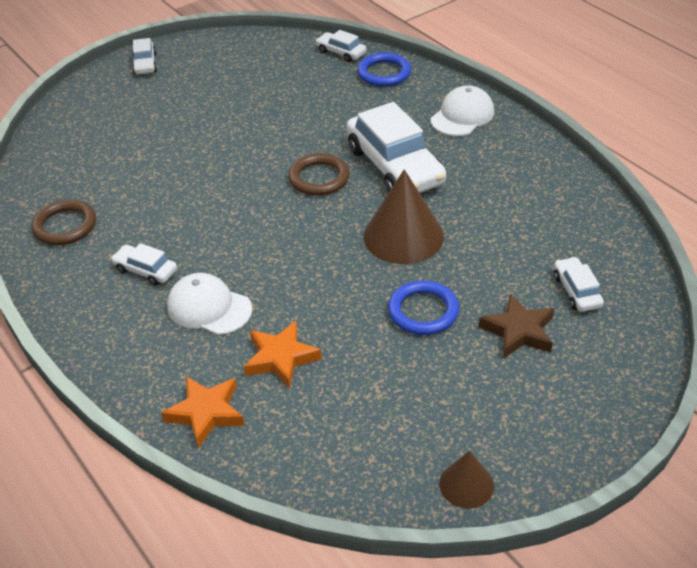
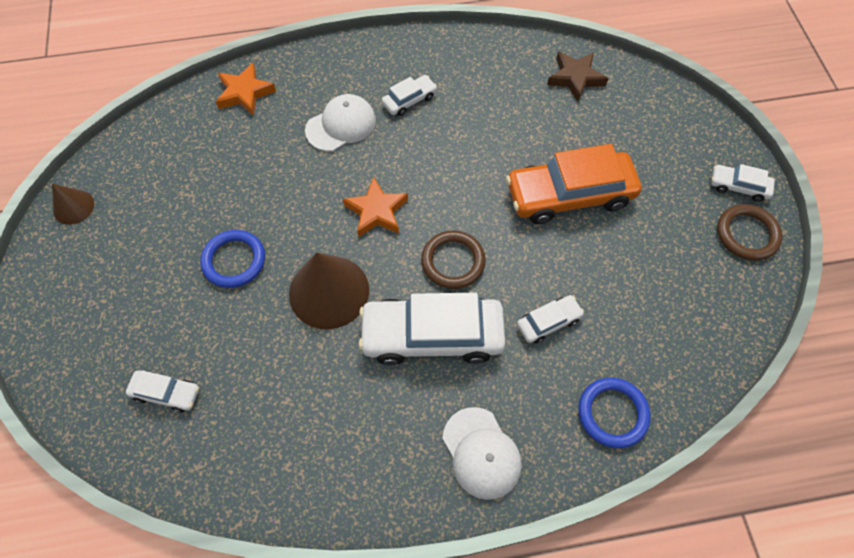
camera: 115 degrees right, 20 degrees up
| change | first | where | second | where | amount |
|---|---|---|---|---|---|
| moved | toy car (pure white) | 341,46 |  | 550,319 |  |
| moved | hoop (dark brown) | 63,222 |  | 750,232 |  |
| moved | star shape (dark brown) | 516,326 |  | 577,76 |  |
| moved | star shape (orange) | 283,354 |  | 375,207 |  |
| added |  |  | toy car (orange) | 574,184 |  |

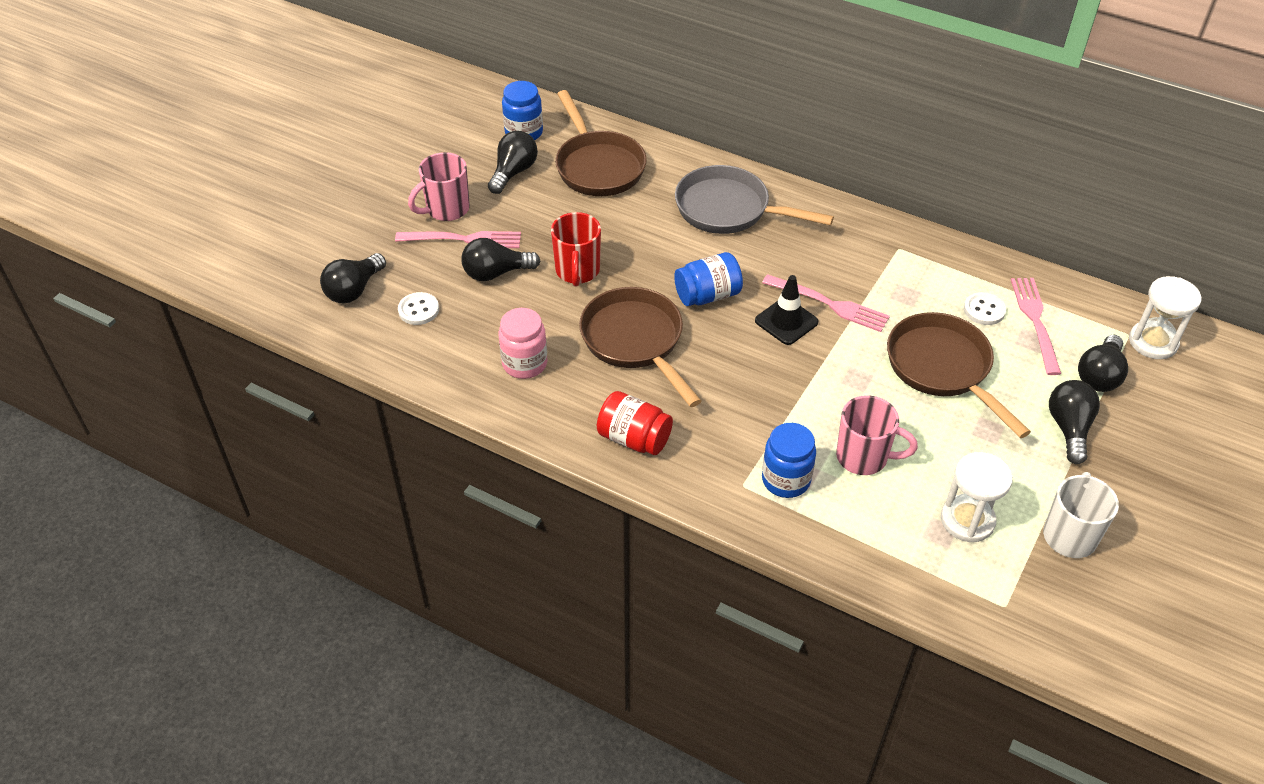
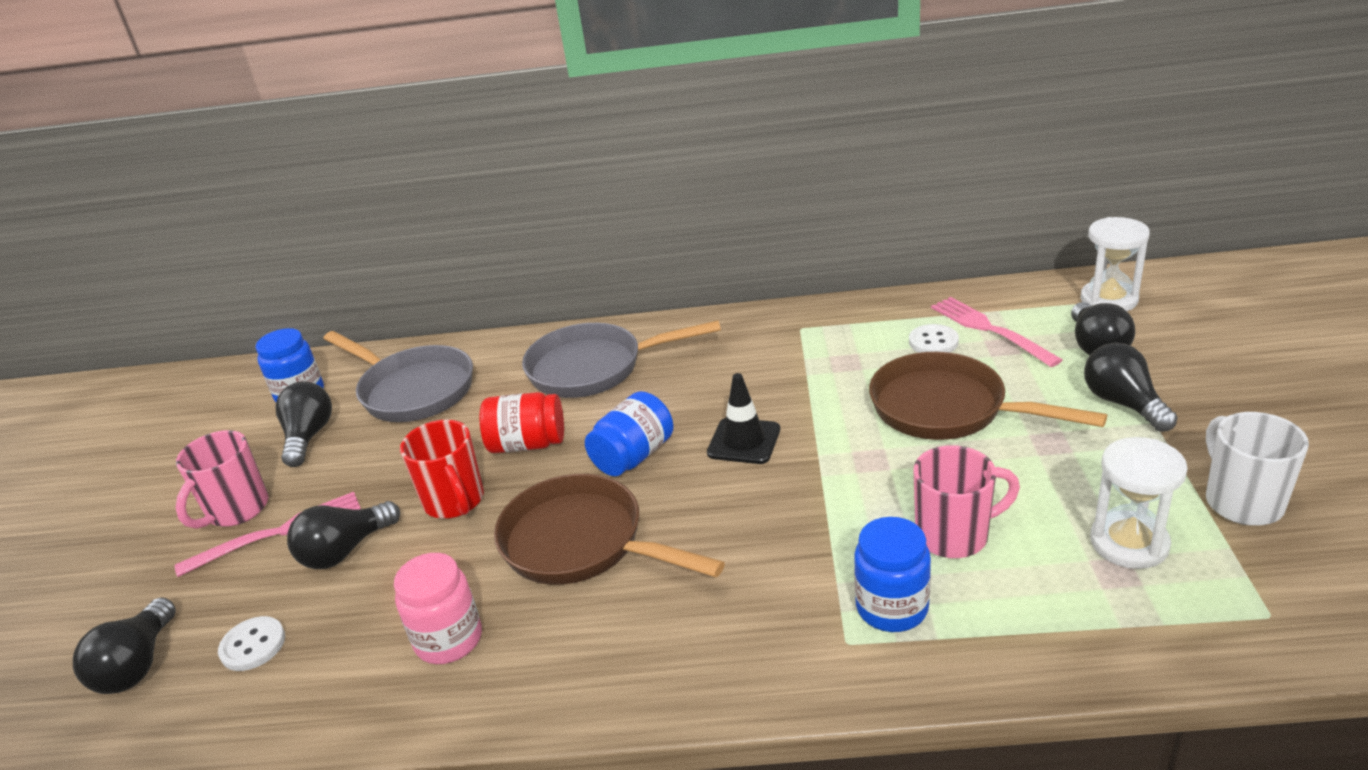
camera: 25 degrees left, 15 degrees down
| change | first | where | second | where | amount |
|---|---|---|---|---|---|
| recoloured | skillet (dark brown) | 601,143 | skillet (gray) | 398,376 |  |
| removed | table fork (rose-pink) | 826,303 |  |  |  |
| moved | preserve jar (scarlet) | 635,423 |  | 522,422 |  |

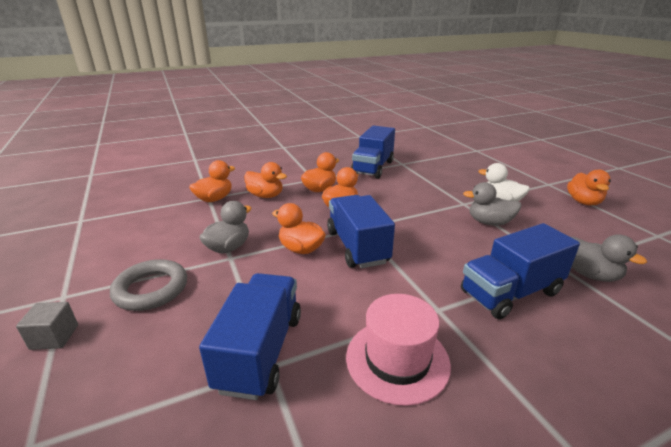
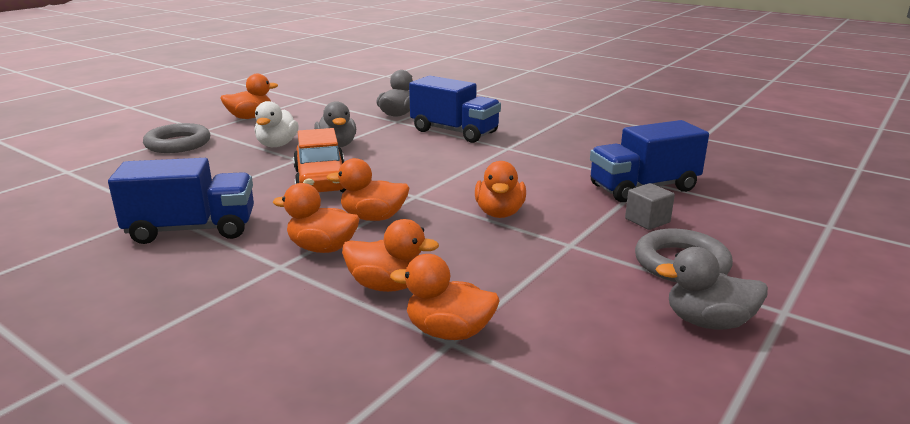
camera: 120 degrees left, 5 degrees down
| change | first | where | second | where | amount |
|---|---|---|---|---|---|
| turned | rubber duck (orange) | 265,180 |  | 390,255 | 105 degrees clockwise |
| removed | lorry (cobalt) | 361,231 |  |  |  |
| moved | rubber duck (gray) | 225,227 |  | 712,288 |  |
| removed | hat (rose-pink) | 398,350 |  |  |  |
| moved | block (gray) | 47,326 |  | 650,206 |  |
| added |  |  | hoop (gray) | 176,138 |  |
| added |  |  | toy car (orange) | 319,160 |  |

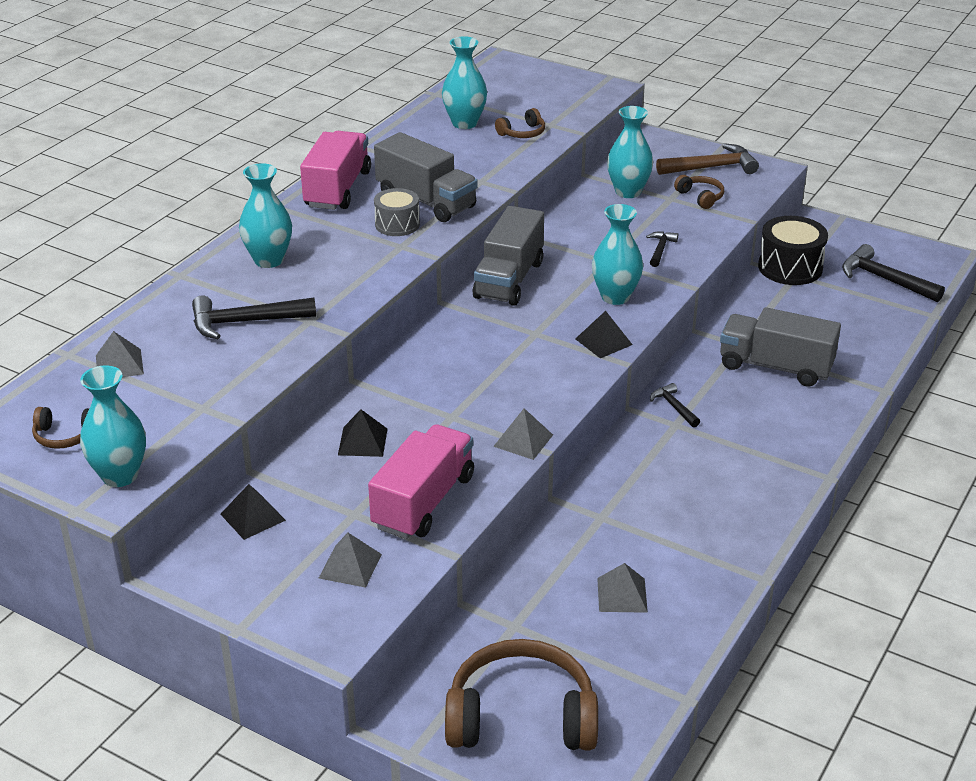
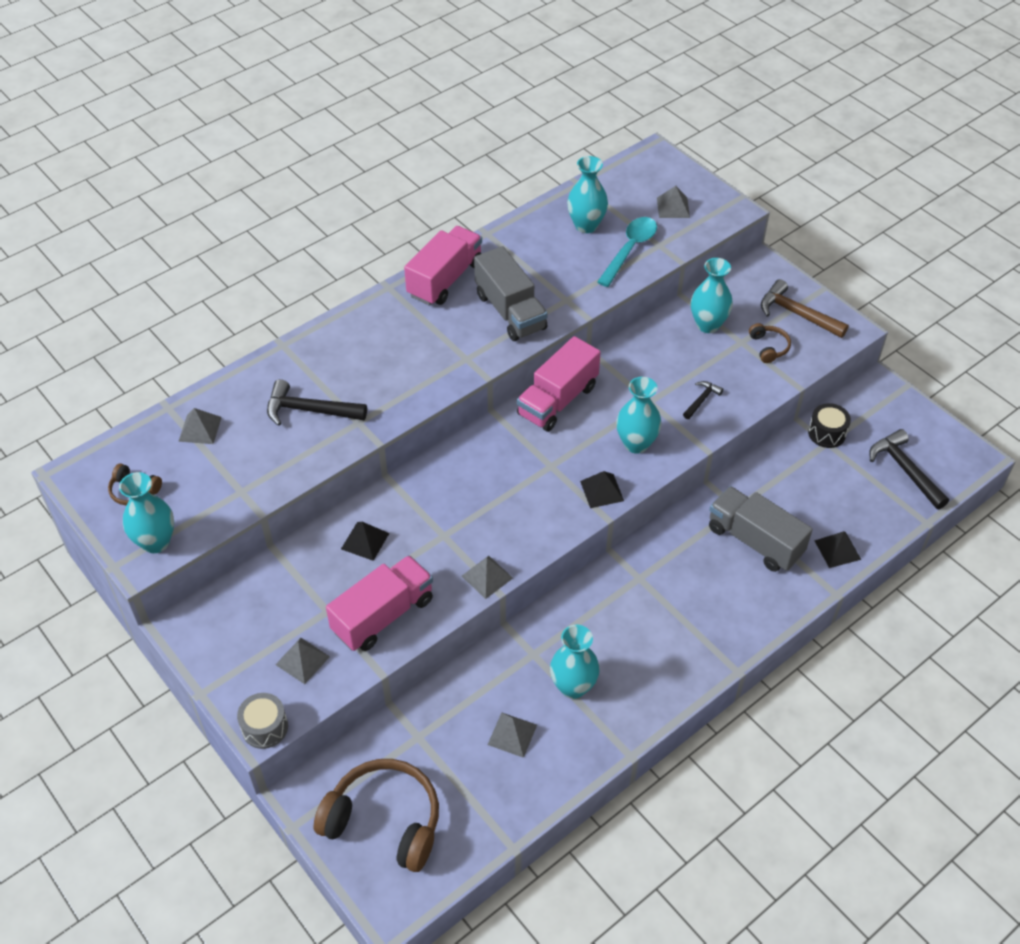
camera: 20 degrees right, 15 degrees up
| change | first | where | second | where | amount |
|---|---|---|---|---|---|
| replaced | over-ear headphones (dark brown) | 520,123 | teaspoon (teal) | 627,252 |  |
| turned | carpenter's hammer (dark brown) | 707,159 |  | 805,308 | 150 degrees counterclockwise |
| moved | tall vase (teal) | 265,215 |  | 575,662 |  |
| moved | toy drum (gray) | 397,212 |  | 262,721 |  |
| recoloured | lorry (gray) | 508,256 | lorry (rose-pink) | 559,384 |  |
| resized | toy drum (jet-black) | 793,250 |  | 829,425 | x0.65 |
| removed | carpenter's hammer (jet-black) | 675,405 |  |  |  |
| moved | solid pyramid (jet-black) | 253,512 |  | 837,549 |  |
| added |  |  | solid pyramid (gray) | 673,202 |  |

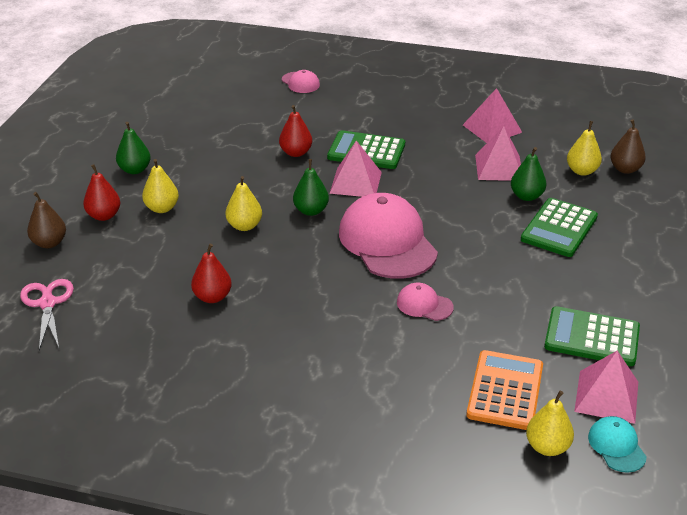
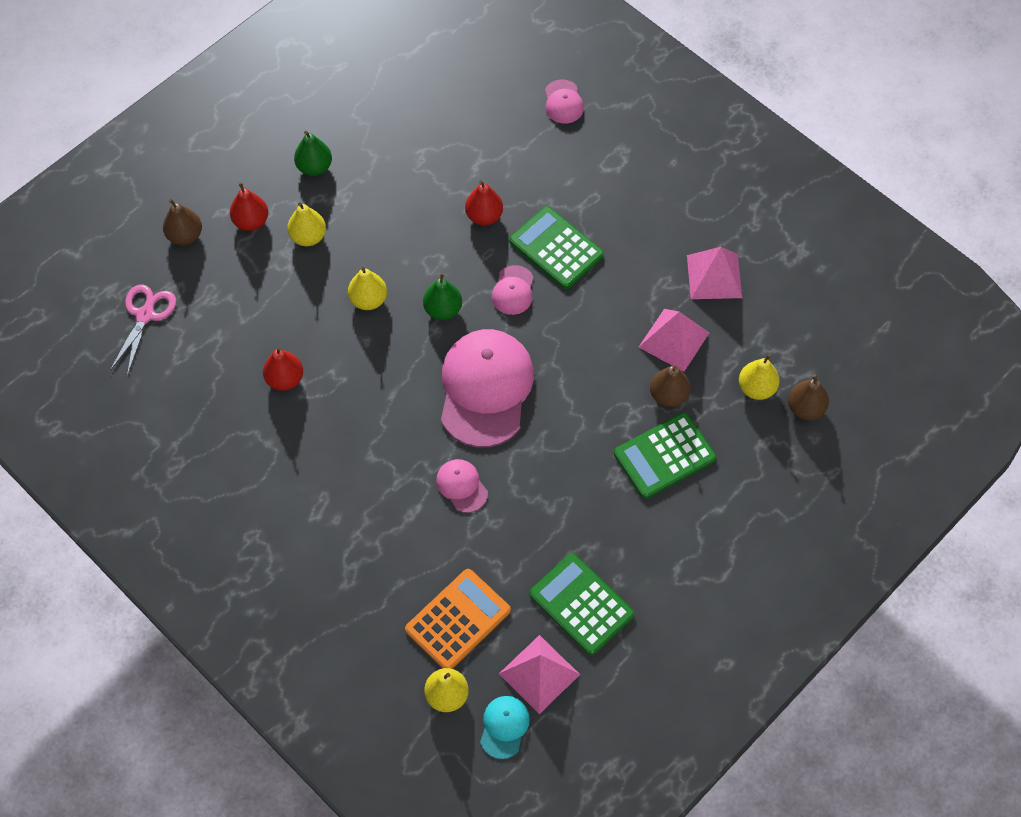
camera: 30 degrees right, 25 degrees up
| change | first | where | second | where | amount |
|---|---|---|---|---|---|
| replaced | solid pyramid (rose-pink) | 355,169 | cap (rose-pink) | 512,290 |  |
| recoloured | toy pear (emerald) | 528,174 | toy pear (dark brown) | 670,386 |  |

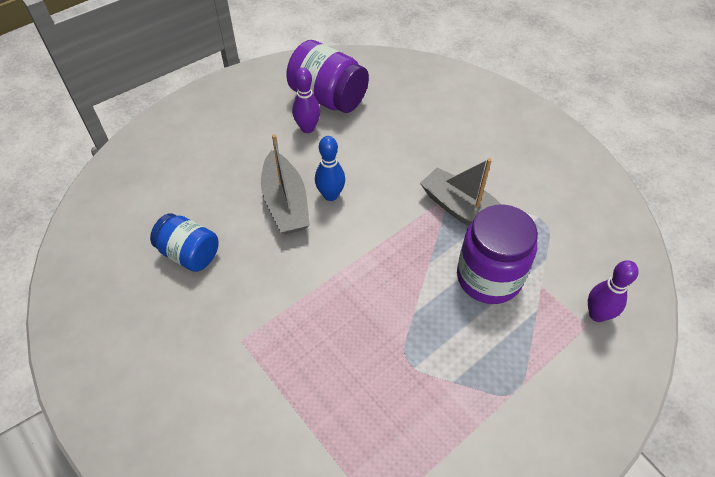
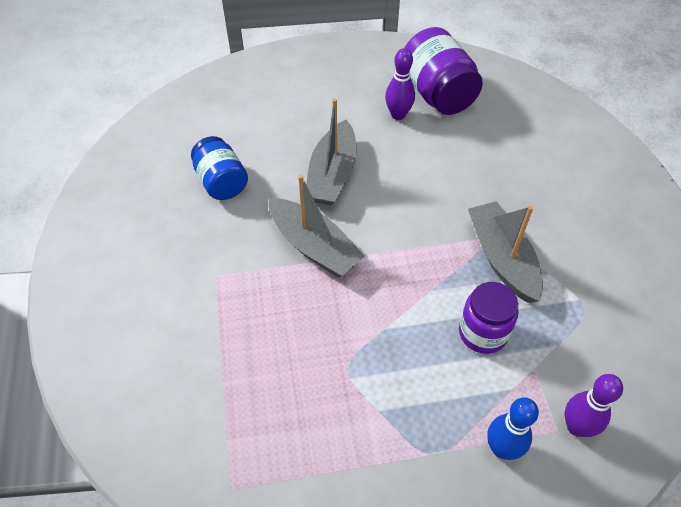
camera: 30 degrees right, 0 degrees up
| change | first | where | second | where | amount |
|---|---|---|---|---|---|
| moved | skittle (cobalt) | 330,168 |  | 513,428 |  |
| resized | preserve jar (purple) | 497,254 |  | 488,318 | x0.66 |
| added |  |  | toy boat (gray) | 317,226 |  |

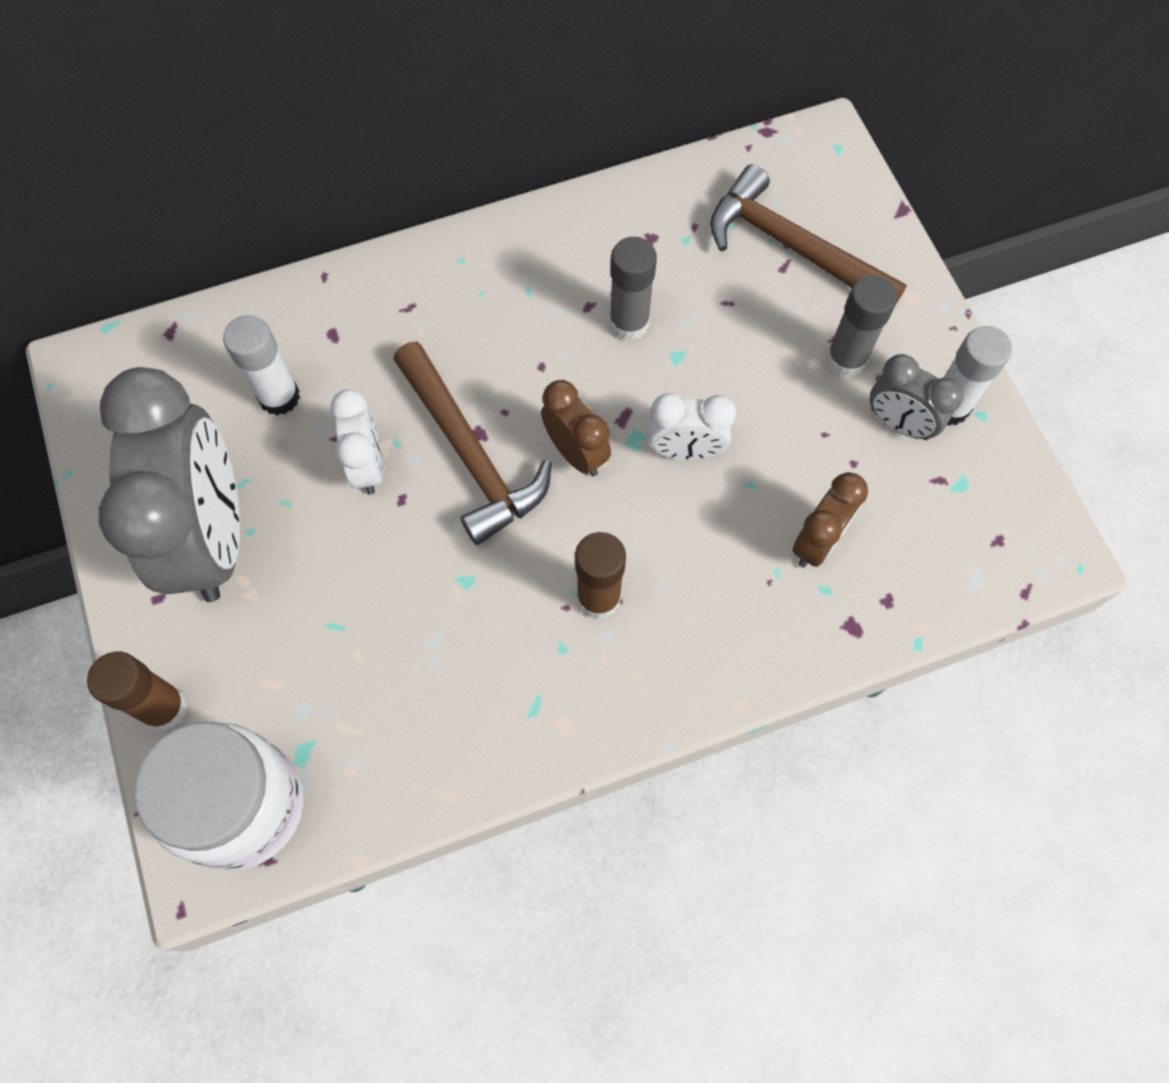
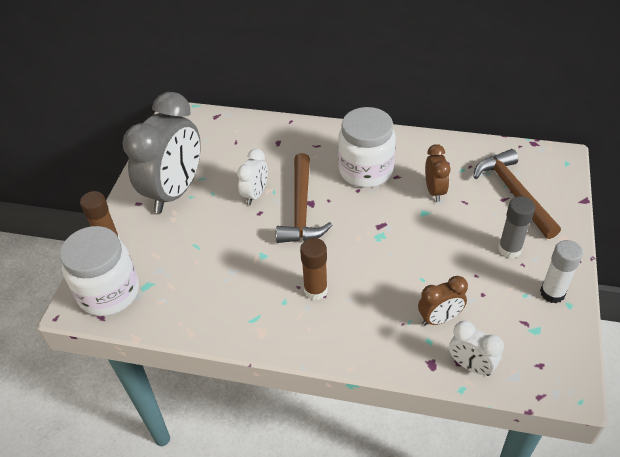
camera: 35 degrees right, 20 degrees down
| change | first | where | second | where | amount |
|---|---|---|---|---|---|
| removed | stick of glue (gray) | 633,289 |  |  |  |
| removed | stick of glue (pure white) | 261,365 |  |  |  |
| removed | clock (gray) | 917,397 |  |  |  |
| moved | clock (dark brown) | 576,428 |  | 438,173 |  |
| moved | clock (pure white) | 692,426 |  | 476,348 |  |
| added |  |  | preserve jar (pure white) | 367,147 |  |

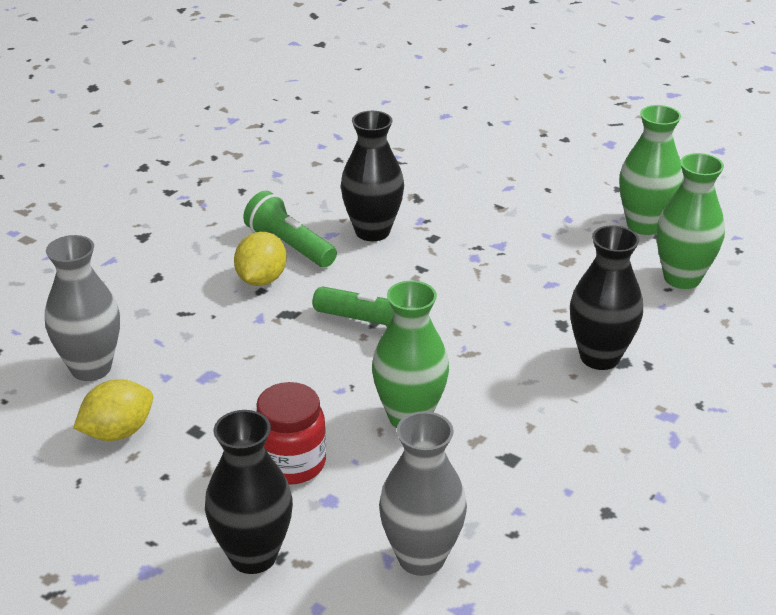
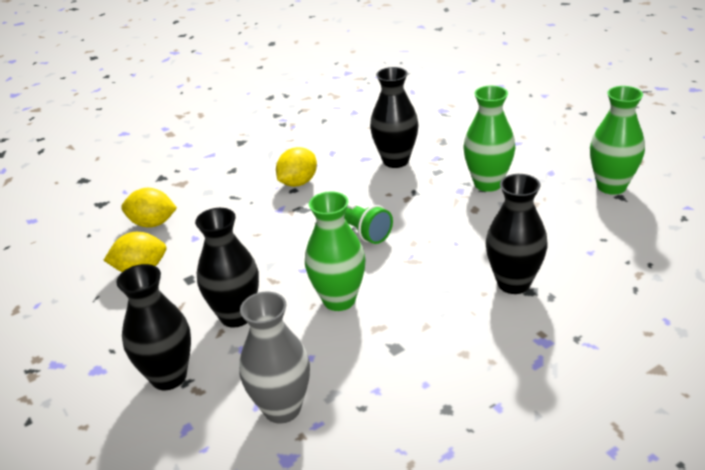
camera: 25 degrees right, 0 degrees up
| change | first | where | second | where | amount |
|---|---|---|---|---|---|
| moved | tall vase (emerald) | 691,221 |  | 489,139 |  |
| removed | torch (emerald) | 290,229 |  |  |  |
| replaced | tall vase (gray) | 82,308 | toy lemon (bright yellow) | 149,208 |  |
| replaced | preserve jar (scarlet) | 291,433 | tall vase (jet-black) | 227,268 |  |

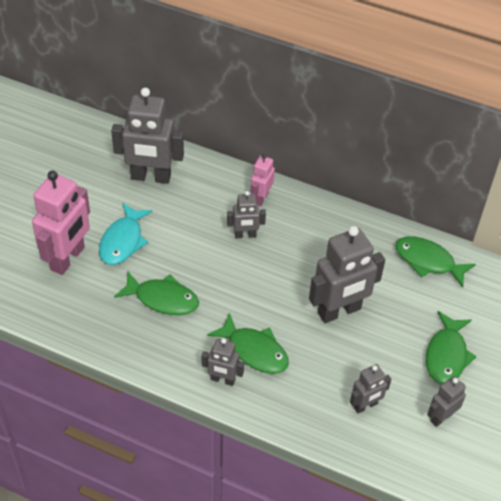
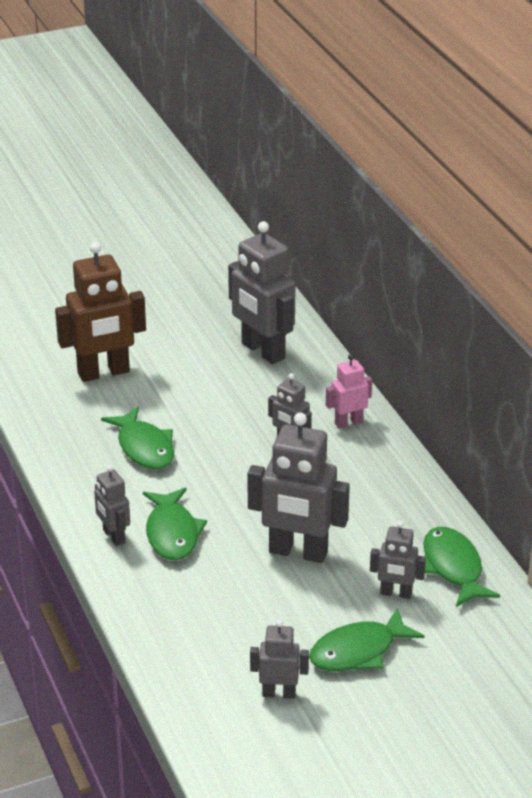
camera: 45 degrees right, 15 degrees down
| change | first | where | second | where | amount |
|---|---|---|---|---|---|
| recoloured | robot (rose-pink) | 61,223 | robot (dark brown) | 100,312 |  |
| removed | fish figure (teal) | 126,234 |  |  |  |
| moved | robot (gray) | 370,389 |  | 398,560 |  |

